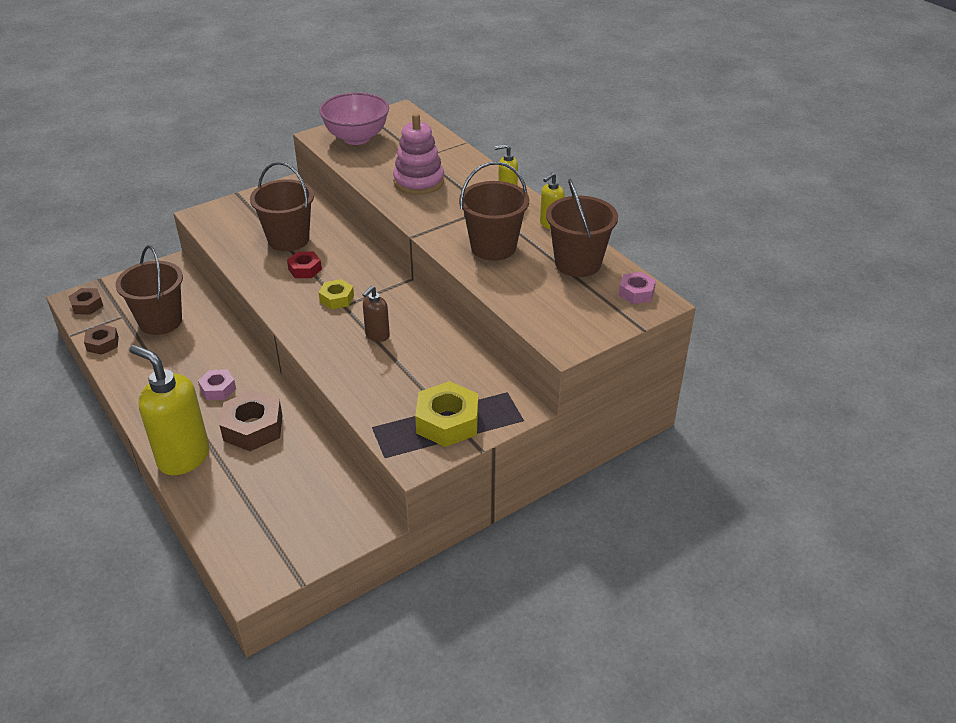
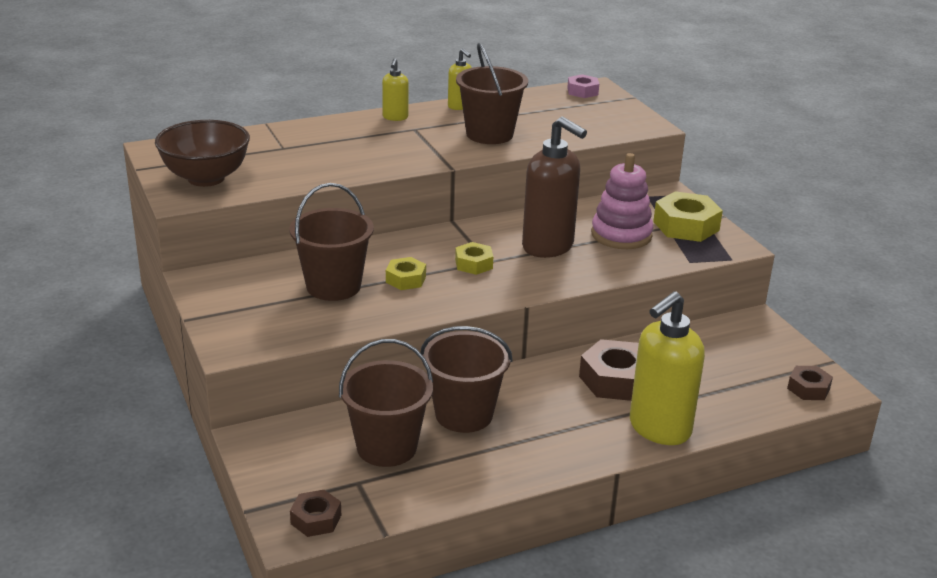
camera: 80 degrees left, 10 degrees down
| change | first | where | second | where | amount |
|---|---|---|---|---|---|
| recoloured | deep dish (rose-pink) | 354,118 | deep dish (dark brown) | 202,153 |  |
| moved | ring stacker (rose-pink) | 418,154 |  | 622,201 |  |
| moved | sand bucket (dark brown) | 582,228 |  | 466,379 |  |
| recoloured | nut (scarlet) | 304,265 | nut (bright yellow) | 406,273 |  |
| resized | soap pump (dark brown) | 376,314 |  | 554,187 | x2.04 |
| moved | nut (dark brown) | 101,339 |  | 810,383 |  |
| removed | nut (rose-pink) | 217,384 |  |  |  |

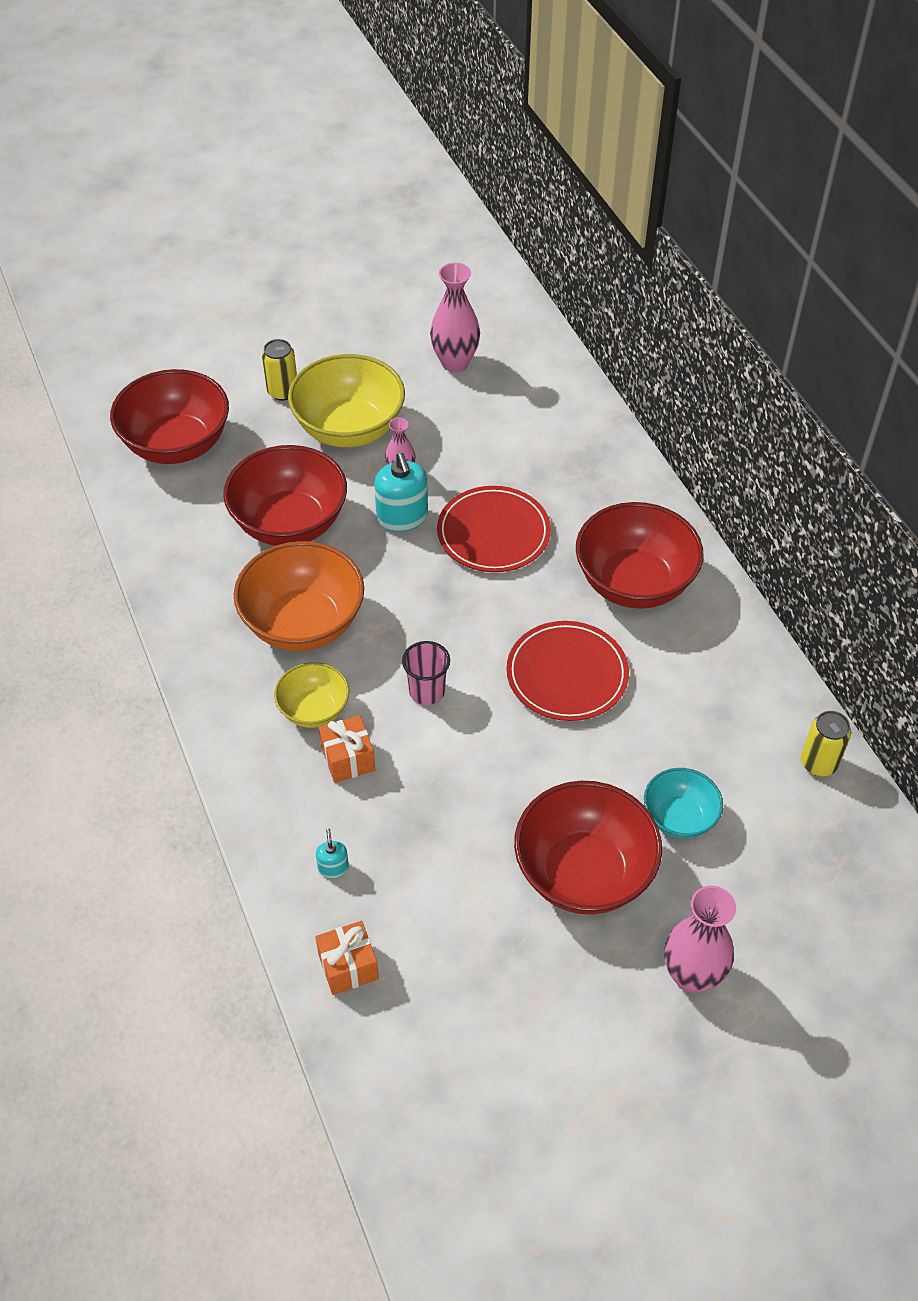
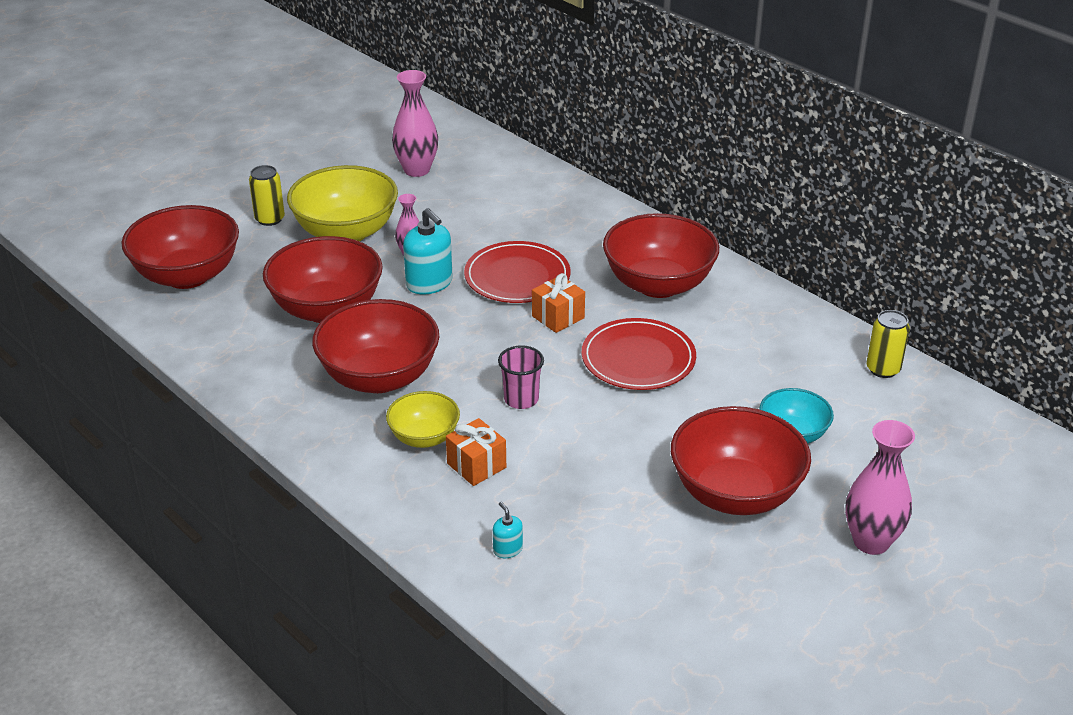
camera: 20 degrees left, 15 degrees down
| change | first | where | second | where | amount |
|---|---|---|---|---|---|
| recoloured | deep dish (orange) | 299,596 | deep dish (scarlet) | 375,346 |  |
| moved | present (orange) | 347,958 |  | 558,303 |  |

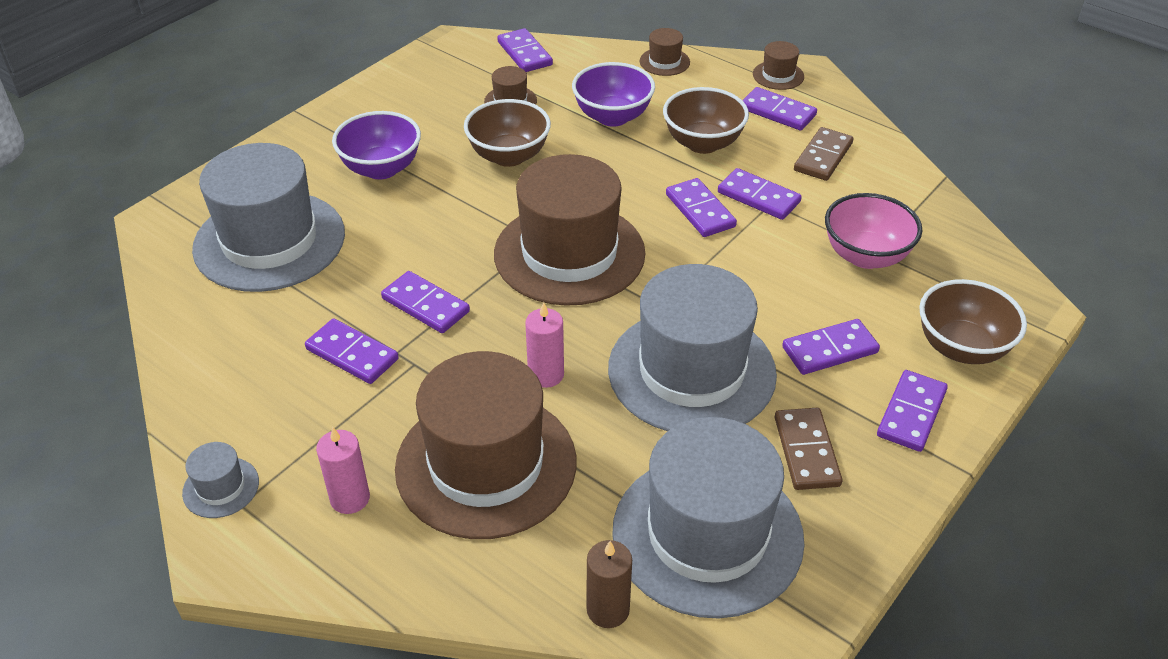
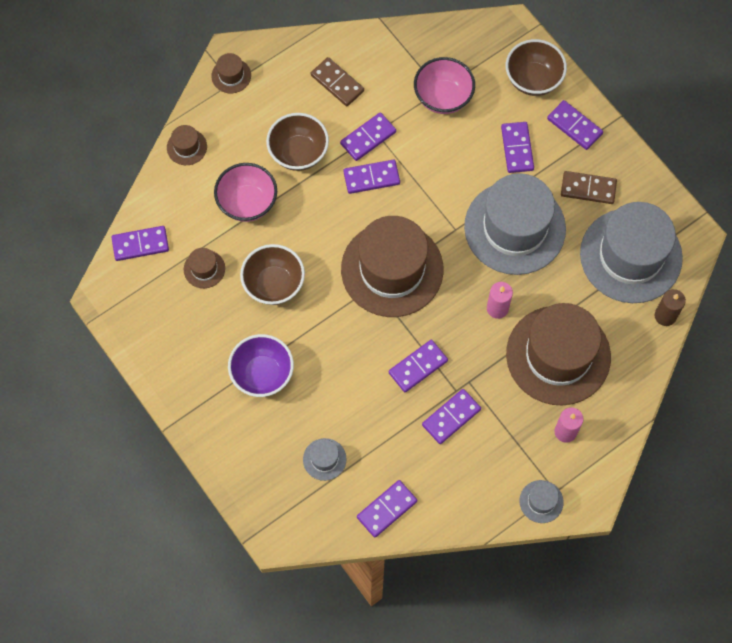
camera: 75 degrees left, 25 degrees up
| change | first | where | second | where | amount |
|---|---|---|---|---|---|
| recoloured | deep dish (purple) | 613,94 | deep dish (rose-pink) | 245,192 |  |
| moved | domino piece (purple) | 779,108 |  | 387,509 |  |
| resized | hat (gray) | 268,217 |  | 324,459 | x0.41 |

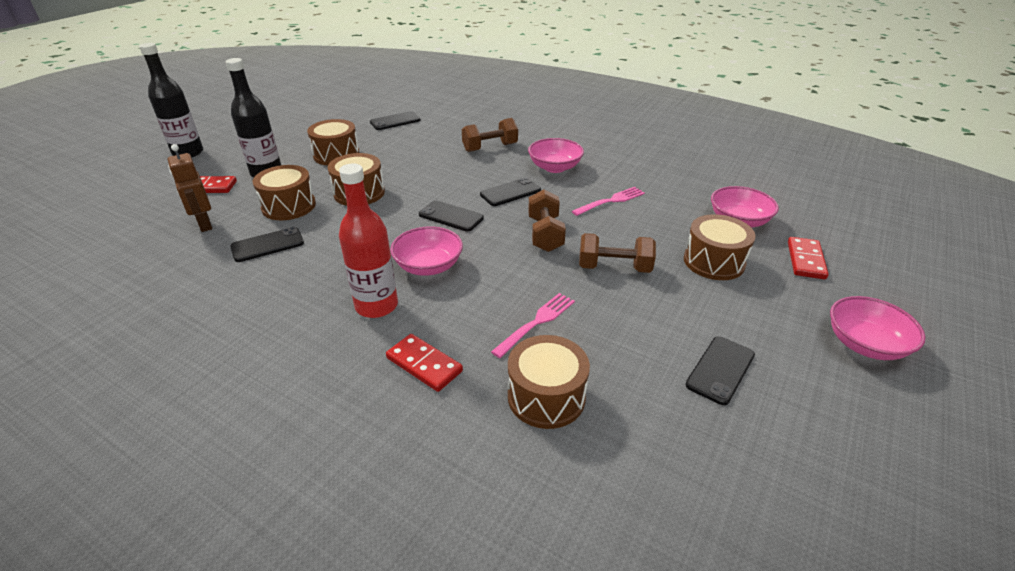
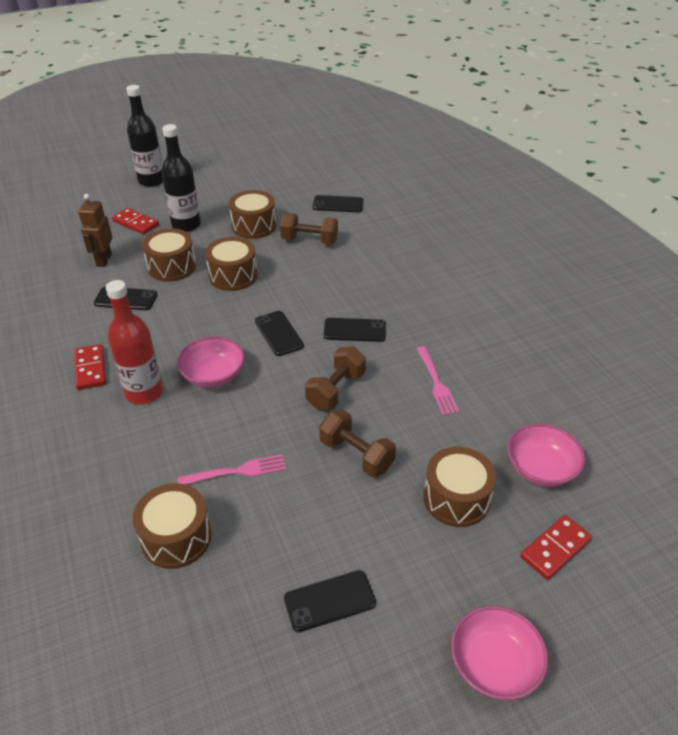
camera: 35 degrees right, 5 degrees up
| change | first | where | second | where | amount |
|---|---|---|---|---|---|
| moved | hand weight (dark brown) | 490,135 |  | 309,228 |  |
| removed | deep dish (rose-pink) | 556,155 |  |  |  |
| turned | table fork (rose-pink) | 608,201 |  | 437,380 | 75 degrees clockwise |
| moved | domino piece (scarlet) | 424,363 |  | 90,367 |  |

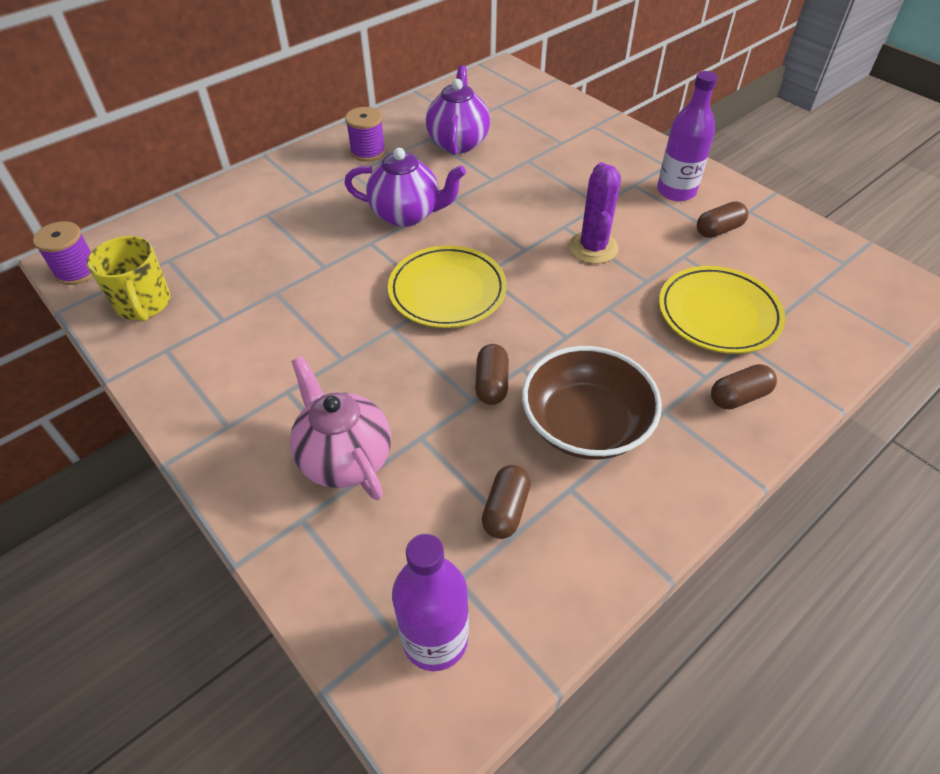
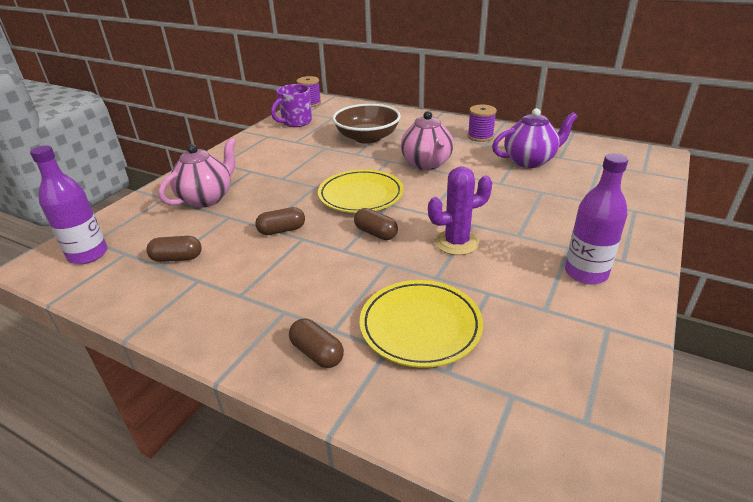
camera: 70 degrees right, 15 degrees down
| change | first | where | second | where | amount |
|---|---|---|---|---|---|
| recoloured | china teapot (purple) | 405,187 | china teapot (rose-pink) | 427,140 |  |
| moved | pill shape (dark brown) | 722,219 |  | 376,224 |  |
| recoloured | coffee mug (bright yellow) | 129,279 | coffee mug (purple) | 291,105 |  |
| moved | deep dish (dark brown) | 592,403 |  | 366,124 |  |

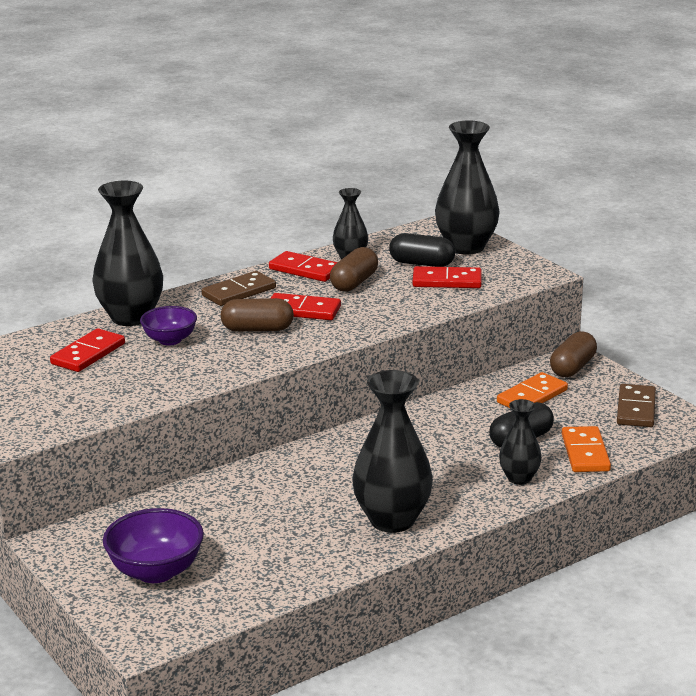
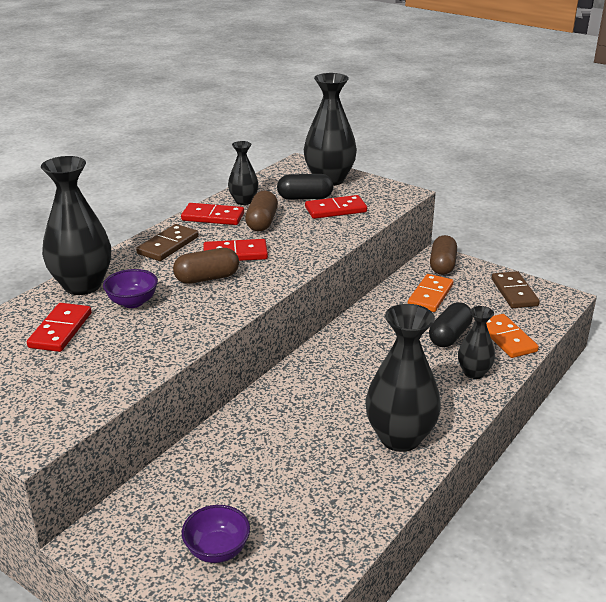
camera: 20 degrees left, 5 degrees up
| change | first | where | second | where | amount |
|---|---|---|---|---|---|
| resized | deep dish (purple) | 153,545 |  | 216,534 | x0.66 |

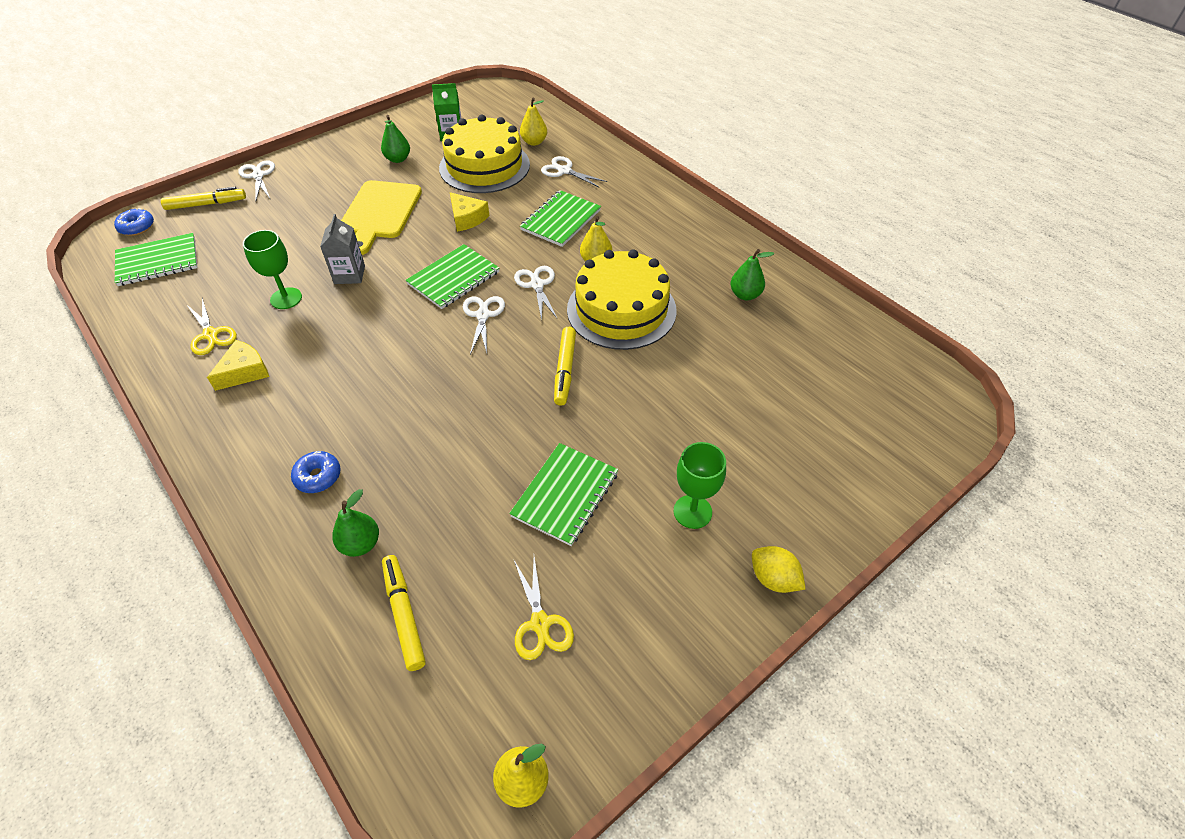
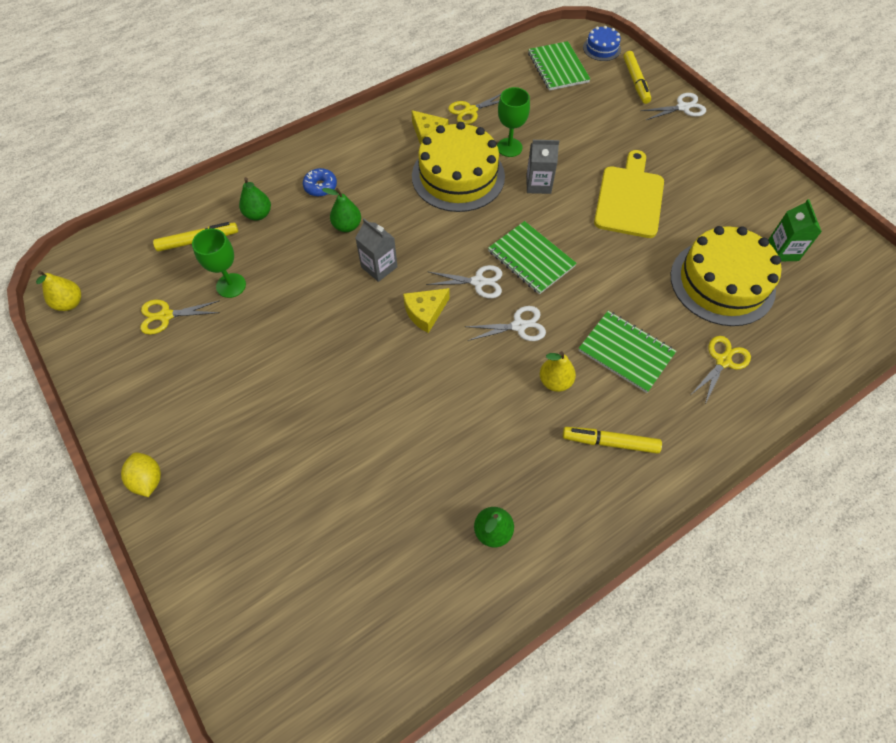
camera: 95 degrees right, 10 degrees up
| change | first | where | second | where | amount |
|---|---|---|---|---|---|
| removed | toy pear (bright yellow) | 533,122 |  |  |  |
| moved | toy pear (emerald) | 395,139 |  | 341,210 |  |
| recoloured | shears (pure white) | 574,172 | shears (bright yellow) | 721,370 |  |
| turned | bread board (bright yellow) | 381,217 |  | 629,194 | 90 degrees clockwise |
| moved | cheese wedge (bright yellow) | 470,212 |  | 426,310 |  |
| replaced | doughnut (cobalt) | 134,222 | gateau (cobalt) | 602,43 |  |
| moved | gateau (bright yellow) | 622,299 |  | 458,167 |  |
| moved | felt pen (bright yellow) | 565,366 |  | 612,440 |  |
| moved | goblet (emerald) | 700,485 |  | 219,263 |  |
| removed | notebook (emerald) | 563,494 |  |  |  |
| turned | toy lemon (bright yellow) | 779,569 |  | 141,474 | 75 degrees counterclockwise |
| added |  |  | carton (gray) | 376,250 |  |

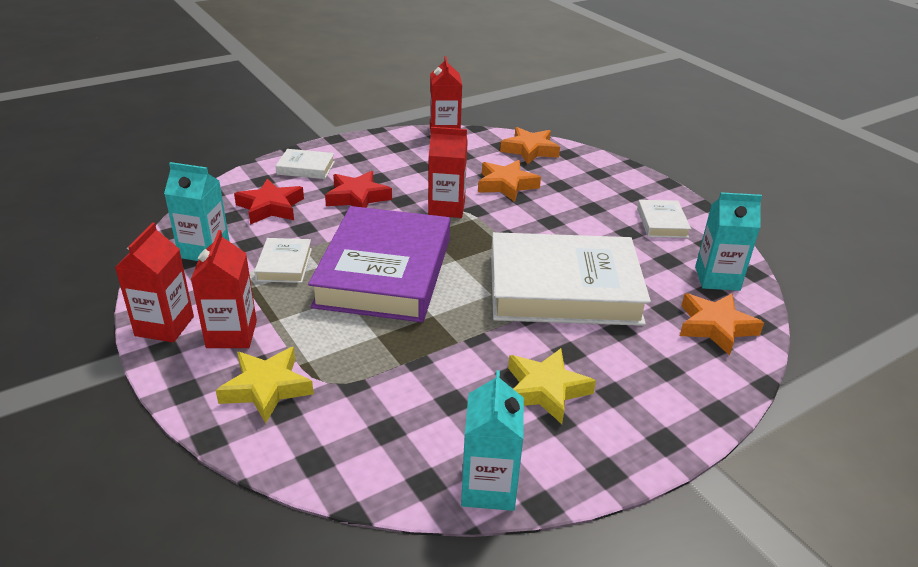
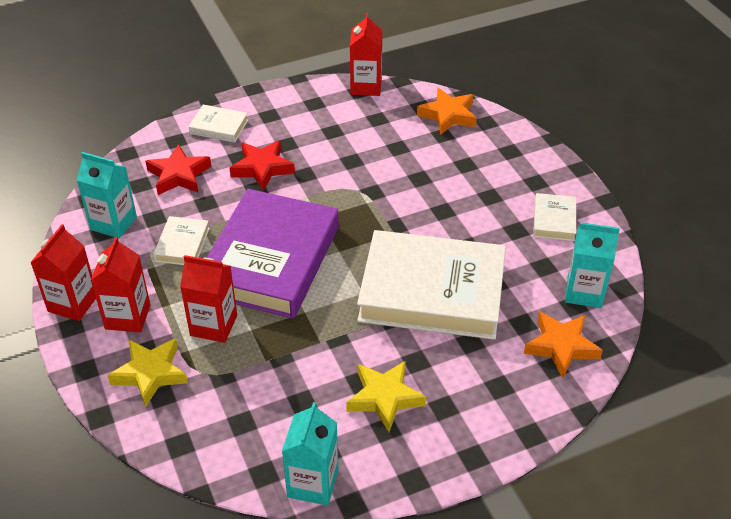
camera: 10 degrees right, 10 degrees up
| change | first | where | second | where | amount |
|---|---|---|---|---|---|
| moved | carton (scarlet) | 448,172 |  | 208,299 |  |
| removed | star shape (orange) | 509,181 |  |  |  |

